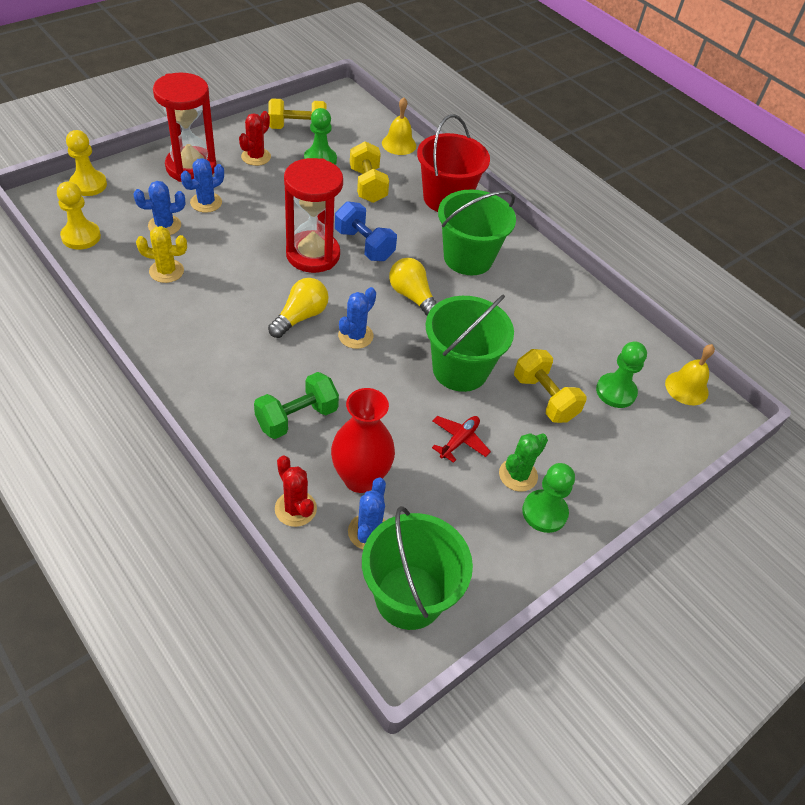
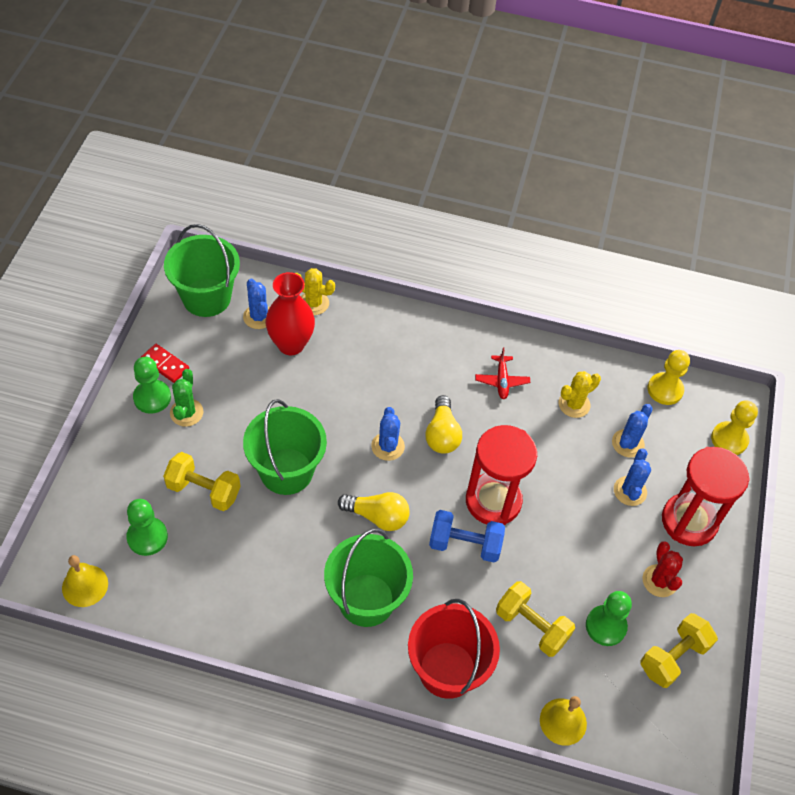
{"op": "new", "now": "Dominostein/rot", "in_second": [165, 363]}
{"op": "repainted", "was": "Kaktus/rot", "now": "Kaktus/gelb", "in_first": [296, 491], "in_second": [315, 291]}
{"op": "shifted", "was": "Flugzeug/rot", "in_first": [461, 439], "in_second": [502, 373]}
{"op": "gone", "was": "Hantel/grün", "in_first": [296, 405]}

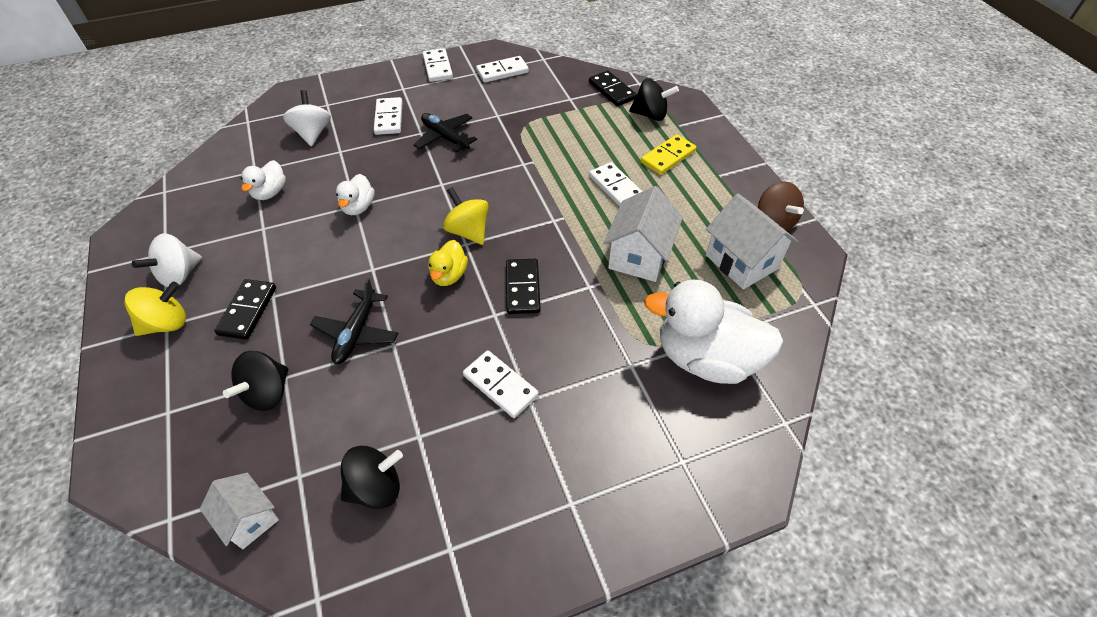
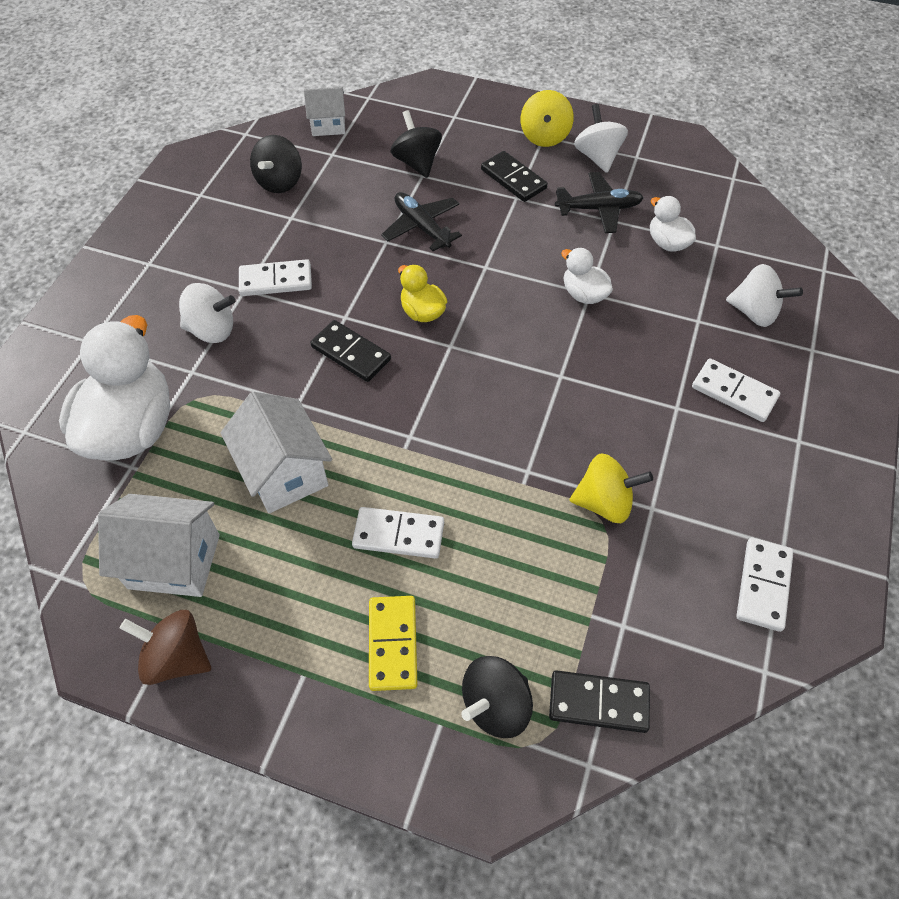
{"op": "rotated", "was": "Ente/weiß", "in_first": [714, 331], "in_second": [114, 388], "clockwise": -45}
{"op": "new", "now": "Kreisel/weiß", "in_second": [207, 313]}
{"op": "shifted", "was": "Flugzeug/schwarz", "in_first": [445, 132], "in_second": [599, 202]}
{"op": "shifted", "was": "Kreisel/gelb", "in_first": [466, 216], "in_second": [611, 488]}
{"op": "gone", "was": "Dominostein/weiß", "in_first": [438, 65]}

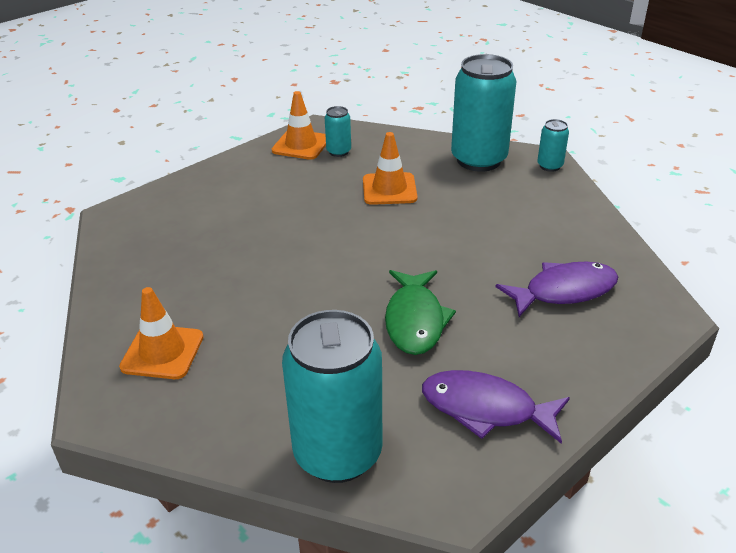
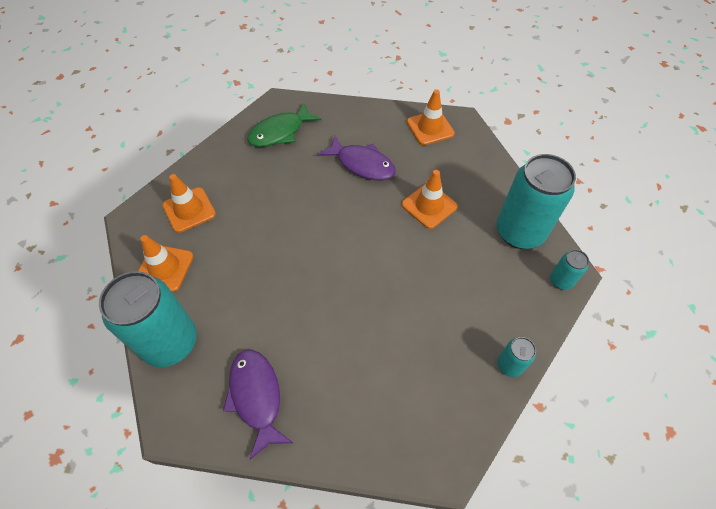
{"op": "new", "now": "Leitkegel/orange", "in_second": [166, 263]}
{"op": "shifted", "was": "Fisch/grün", "in_first": [420, 312], "in_second": [284, 125]}
{"op": "shifted", "was": "Fisch/lila", "in_first": [557, 289], "in_second": [357, 158]}
{"op": "shifted", "was": "Dose/türkis", "in_first": [338, 131], "in_second": [516, 357]}

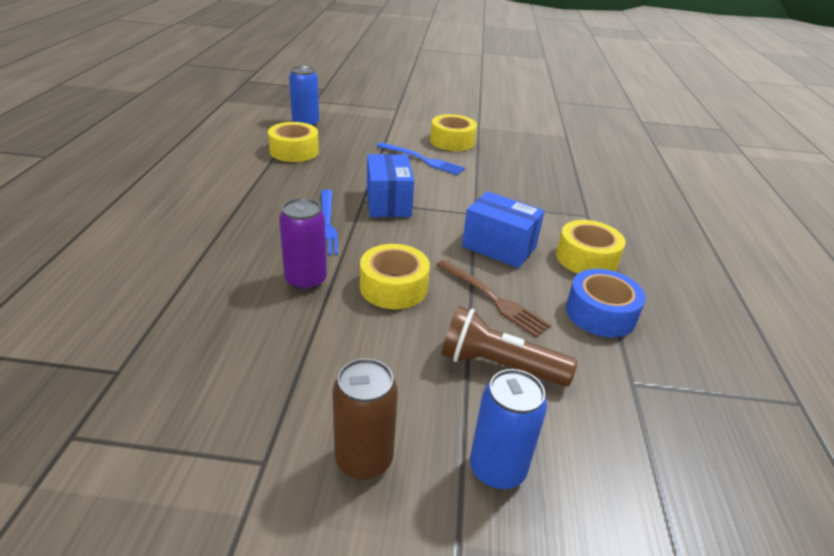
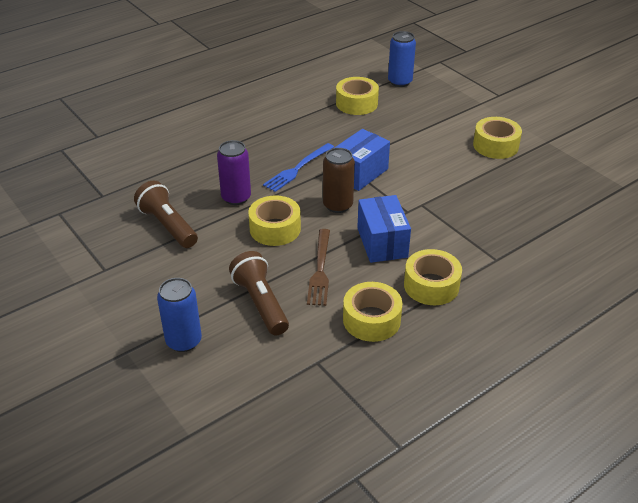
{"op": "new", "now": "Taschenlampe/braun", "in_second": [166, 214]}
{"op": "shifted", "was": "Dose/braun", "in_first": [365, 419], "in_second": [339, 180]}
{"op": "repainted", "was": "Klebeband/blau", "now": "Klebeband/gelb", "in_first": [606, 303], "in_second": [372, 312]}
{"op": "gone", "was": "Gabel/blau", "in_first": [420, 158]}

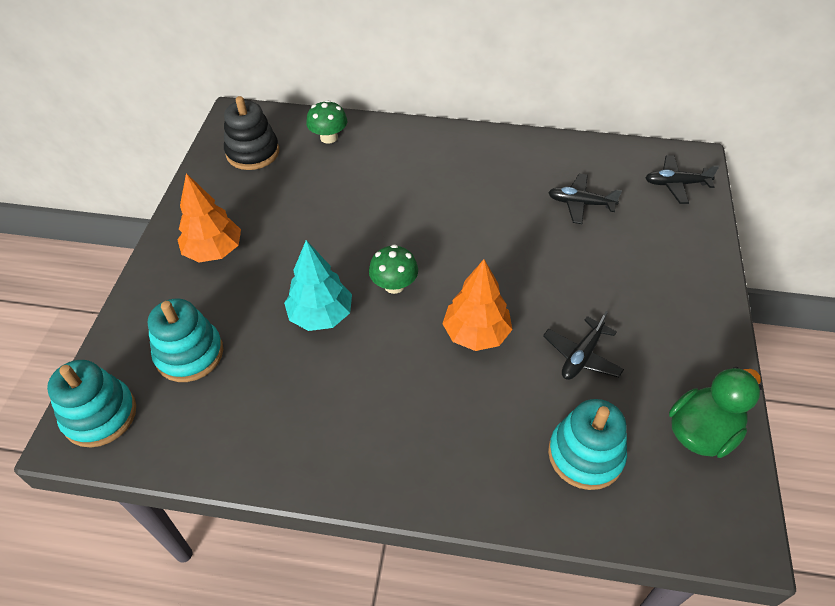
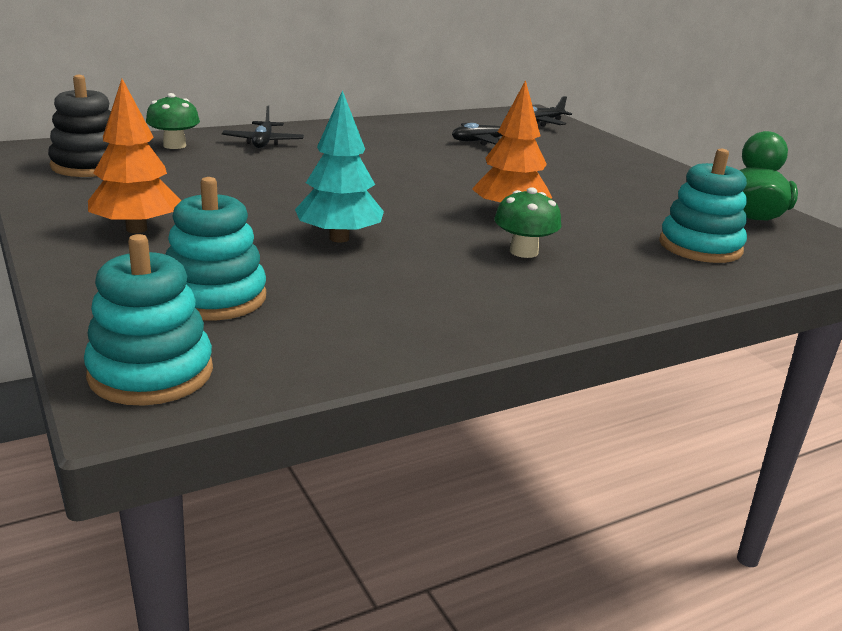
{"op": "shifted", "was": "Flugzeug/schwarz", "in_first": [583, 345], "in_second": [263, 126]}
{"op": "shifted", "was": "Pilz/grün", "in_first": [393, 269], "in_second": [528, 222]}

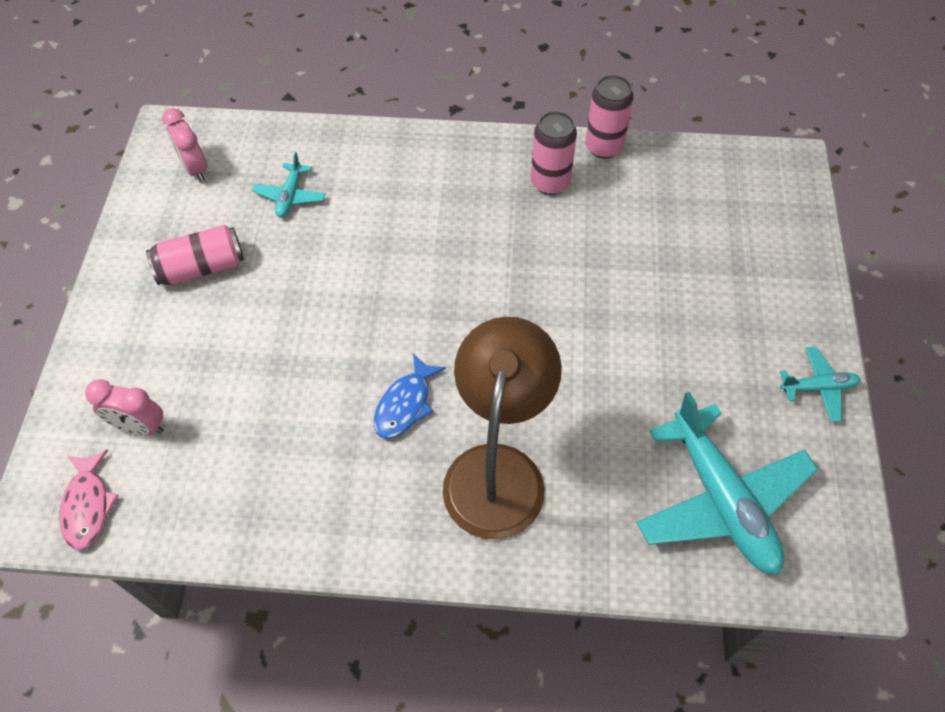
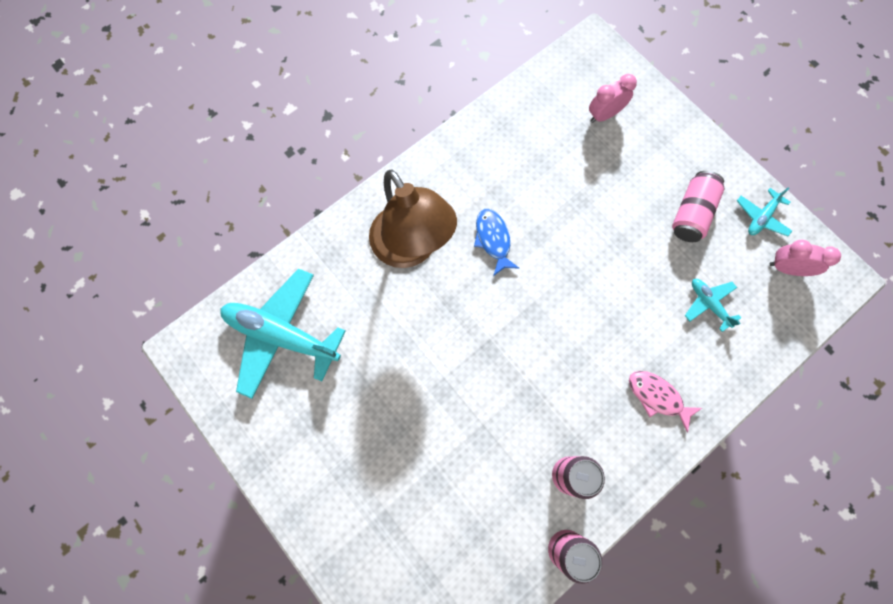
{"op": "shifted", "was": "Fisch/rosa", "in_first": [89, 500], "in_second": [665, 402]}
{"op": "shifted", "was": "Flugzeug/türkis", "in_first": [820, 384], "in_second": [764, 211]}

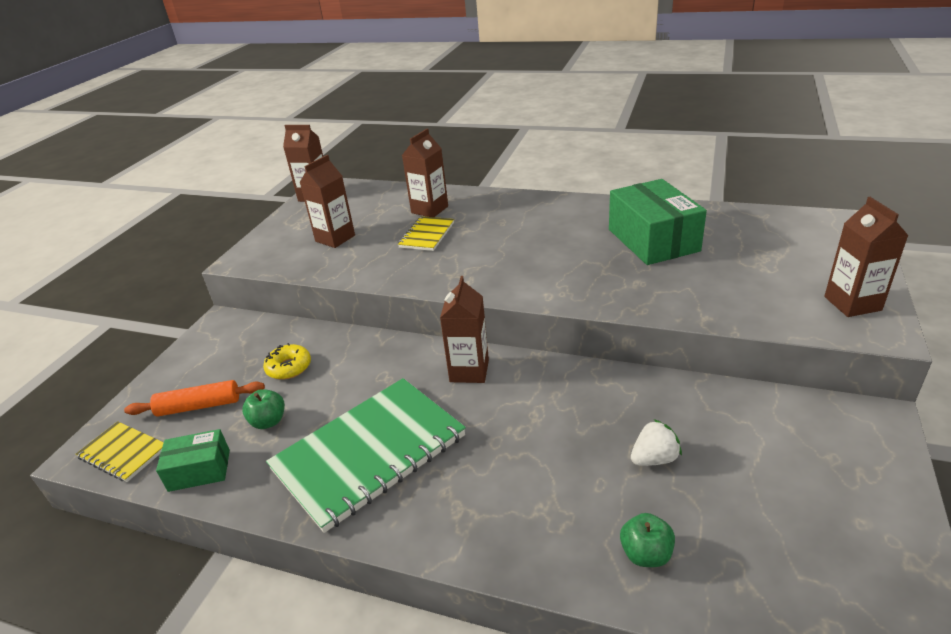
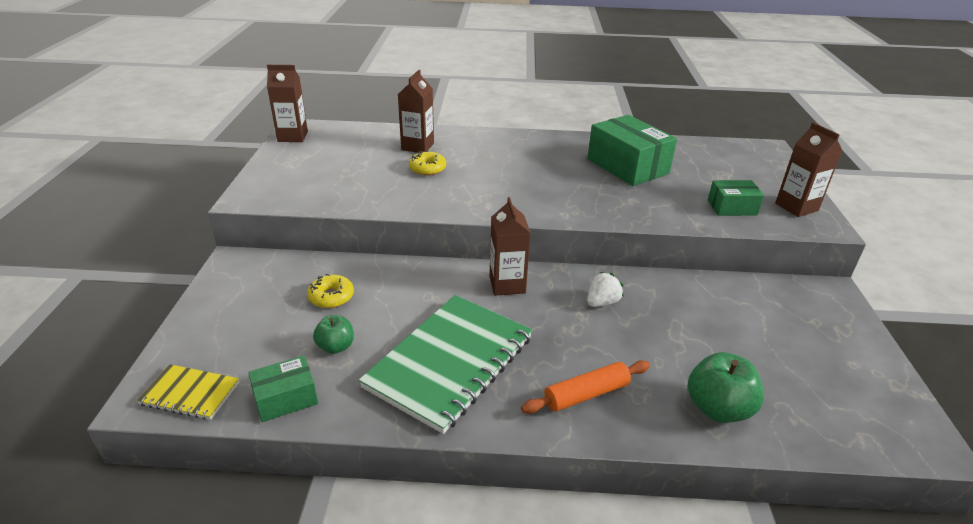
{"op": "swapped", "was": "Notizbuch/gelb", "now": "Donut/gelb", "in_first": [426, 233], "in_second": [427, 163]}
{"op": "shifted", "was": "Nudelholz/orange", "in_first": [194, 398], "in_second": [585, 387]}
{"op": "shifted", "was": "Erdbeere/weiß", "in_first": [656, 442], "in_second": [605, 289]}
{"op": "scaled", "was": "Apfel/grün", "in_first": [647, 540], "in_second": [726, 387], "ratio": 1.62}
{"op": "new", "now": "Schachtel/grün", "in_second": [736, 198]}
{"op": "gone", "was": "Getränkekarton/braun", "in_first": [327, 201]}

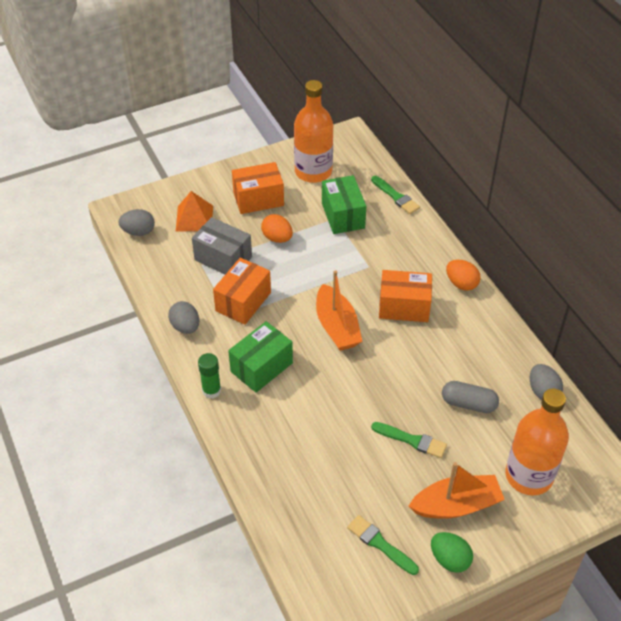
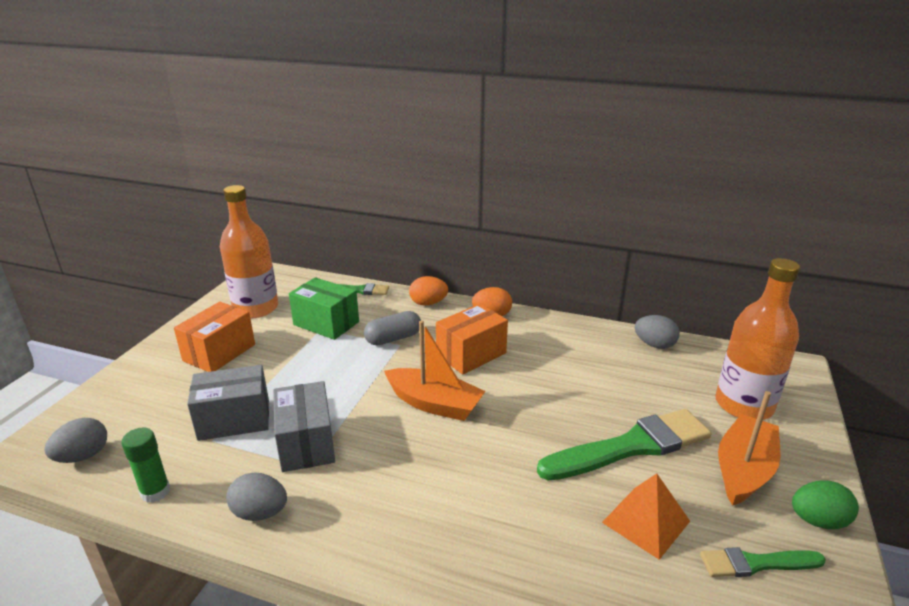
{"op": "shifted", "was": "Klebestift/grün", "in_first": [209, 376], "in_second": [146, 465]}
{"op": "repainted", "was": "Schachtel/orange", "now": "Schachtel/grau", "in_first": [242, 291], "in_second": [304, 426]}
{"op": "shifted", "was": "Kapsel/grau", "in_first": [470, 397], "in_second": [392, 328]}
{"op": "shifted", "was": "Ei/orange", "in_first": [277, 228], "in_second": [428, 291]}
{"op": "scaled", "was": "Pinsel/grün", "in_first": [409, 440], "in_second": [624, 444], "ratio": 1.86}
{"op": "shifted", "was": "Pyramide/orange", "in_first": [194, 211], "in_second": [646, 516]}
{"op": "gone", "was": "Schachtel/grün", "in_first": [260, 357]}

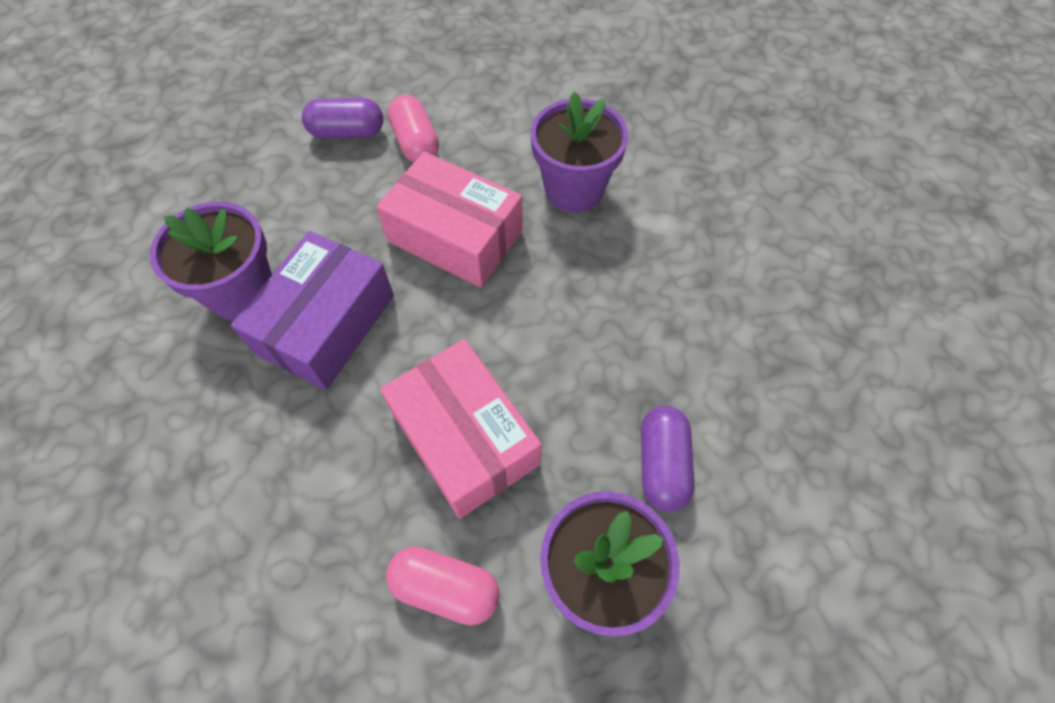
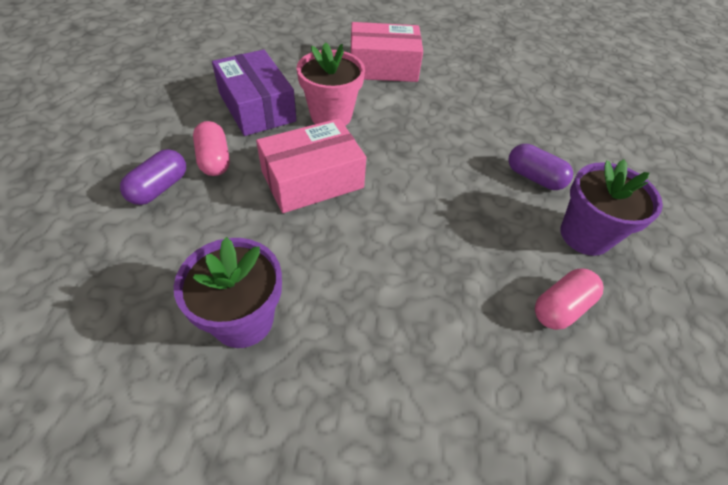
{"op": "rotated", "was": "Kapsel/rosa", "in_first": [413, 128], "in_second": [211, 148], "clockwise": 60}
{"op": "shifted", "was": "Schachtel/lila", "in_first": [312, 310], "in_second": [254, 92]}
{"op": "repainted", "was": "Blumentopf/lila", "now": "Blumentopf/rosa", "in_first": [579, 152], "in_second": [331, 84]}
{"op": "shifted", "was": "Schachtel/rosa", "in_first": [461, 429], "in_second": [386, 52]}

